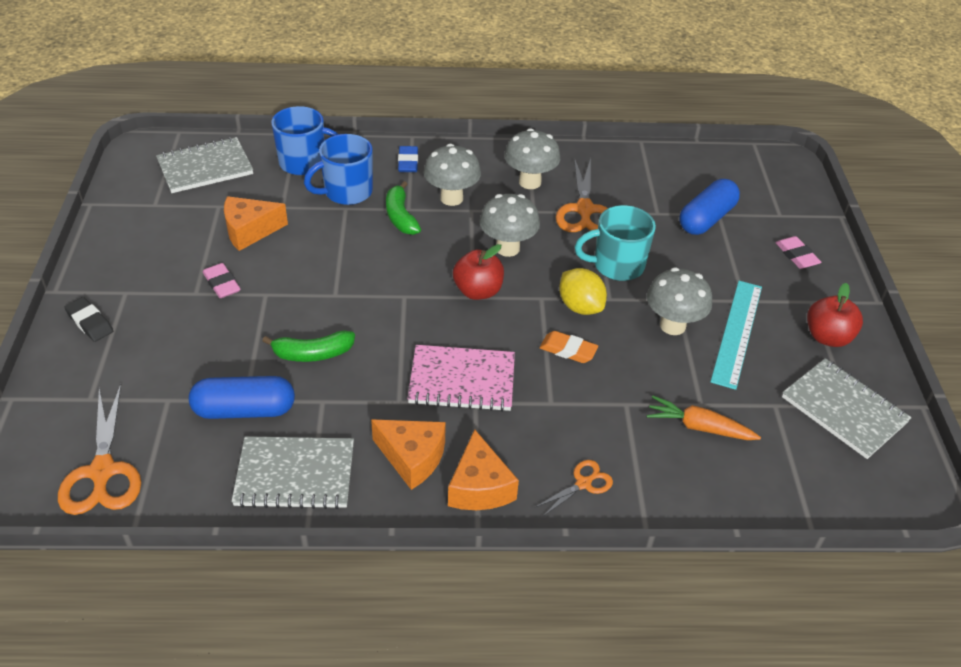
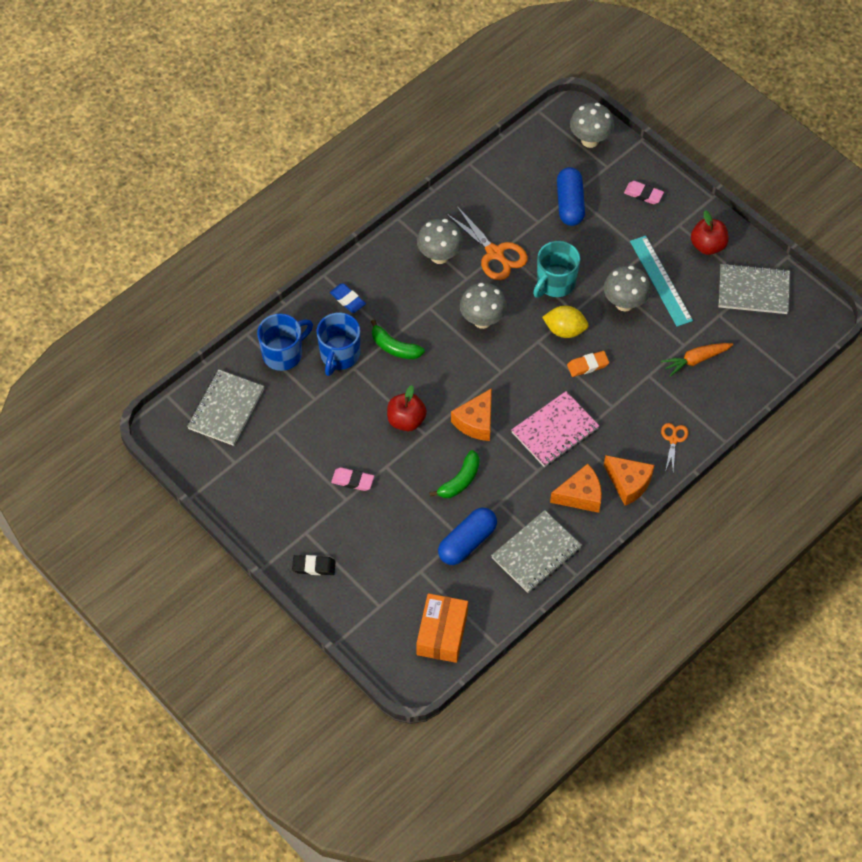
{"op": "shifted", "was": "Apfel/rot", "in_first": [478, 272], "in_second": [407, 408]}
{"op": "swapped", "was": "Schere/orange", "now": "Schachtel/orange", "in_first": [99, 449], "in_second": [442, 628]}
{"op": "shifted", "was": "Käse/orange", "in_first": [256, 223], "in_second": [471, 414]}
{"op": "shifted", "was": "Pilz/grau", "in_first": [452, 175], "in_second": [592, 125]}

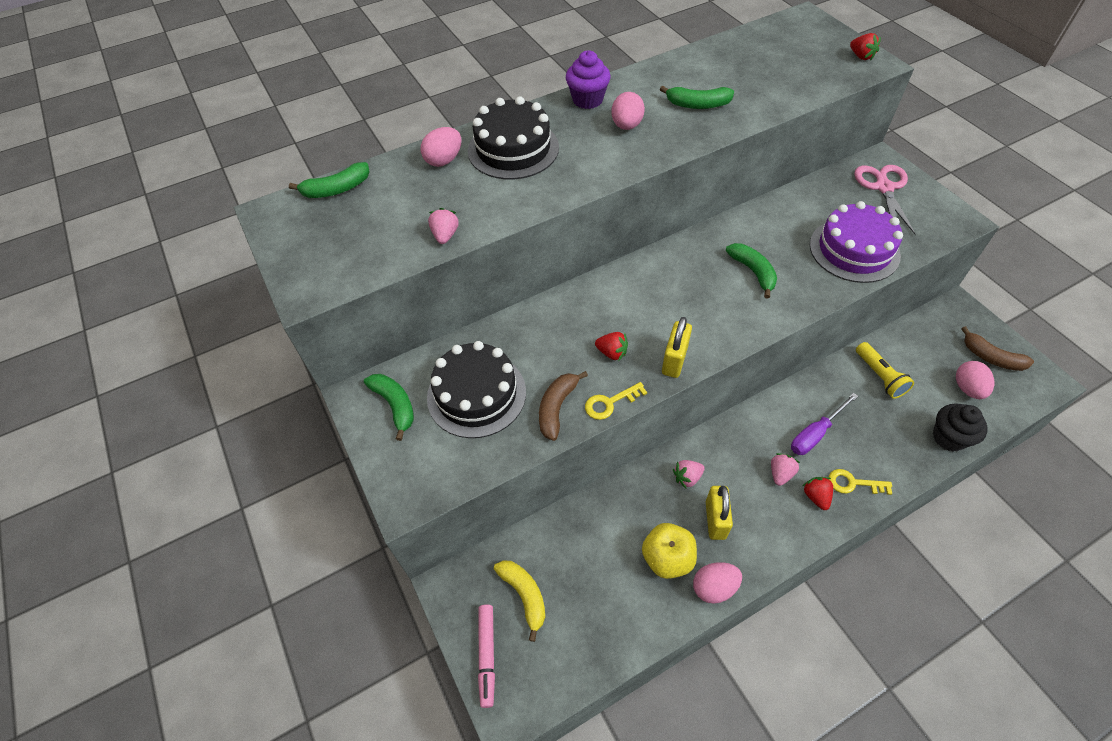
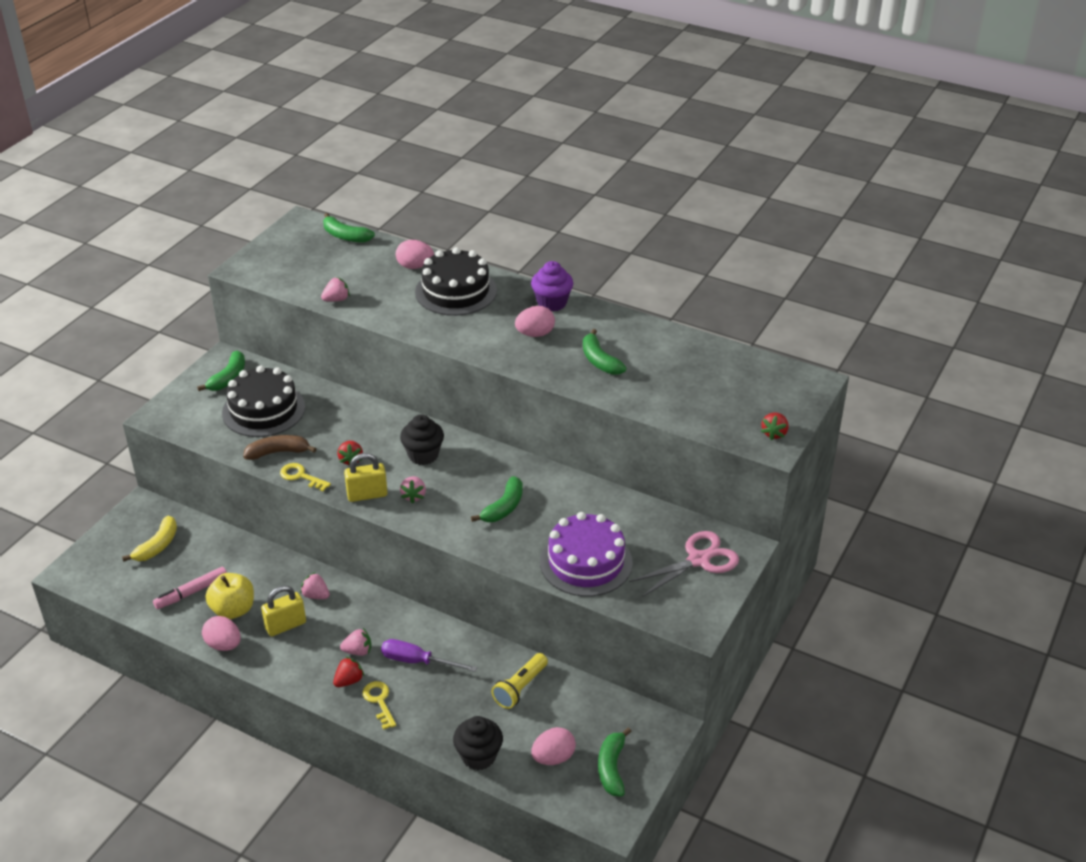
{"op": "shifted", "was": "Filzstift/rosa", "in_first": [486, 656], "in_second": [190, 588]}
{"op": "new", "now": "Muffin/schwarz", "in_second": [422, 439]}
{"op": "new", "now": "Erdbeere/rosa", "in_second": [413, 490]}
{"op": "repainted", "was": "Banane/braun", "now": "Banane/grün", "in_first": [997, 348], "in_second": [615, 762]}

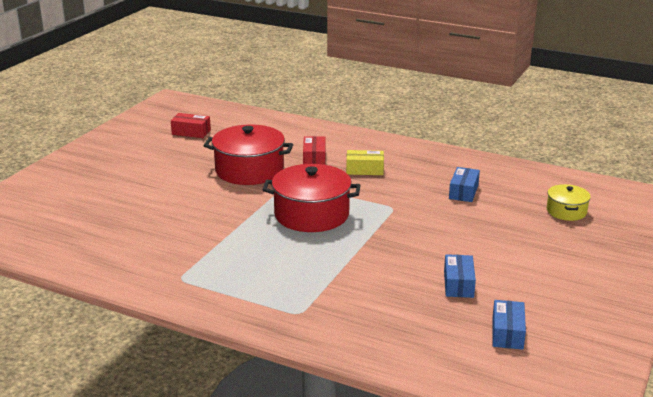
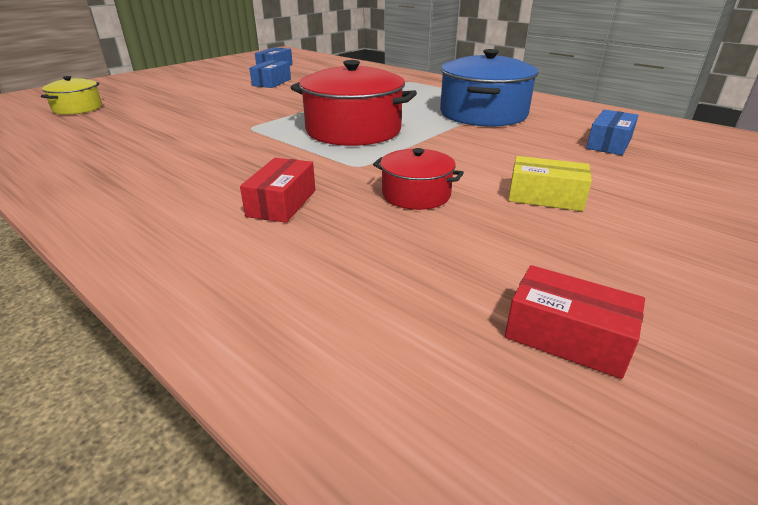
{"op": "scaled", "was": "Kochtopf/rot", "in_first": [248, 154], "in_second": [418, 179], "ratio": 0.53}
{"op": "new", "now": "Kochtopf/blau", "in_second": [489, 88]}
{"op": "shifted", "was": "Schachtel/gelb", "in_first": [365, 162], "in_second": [550, 183]}
{"op": "shifted", "was": "Schachtel/blau", "in_first": [464, 184], "in_second": [612, 132]}

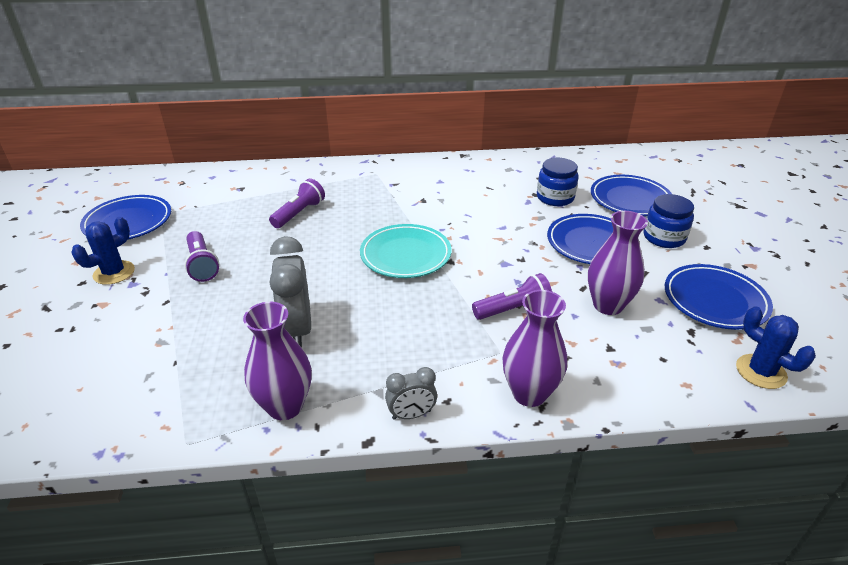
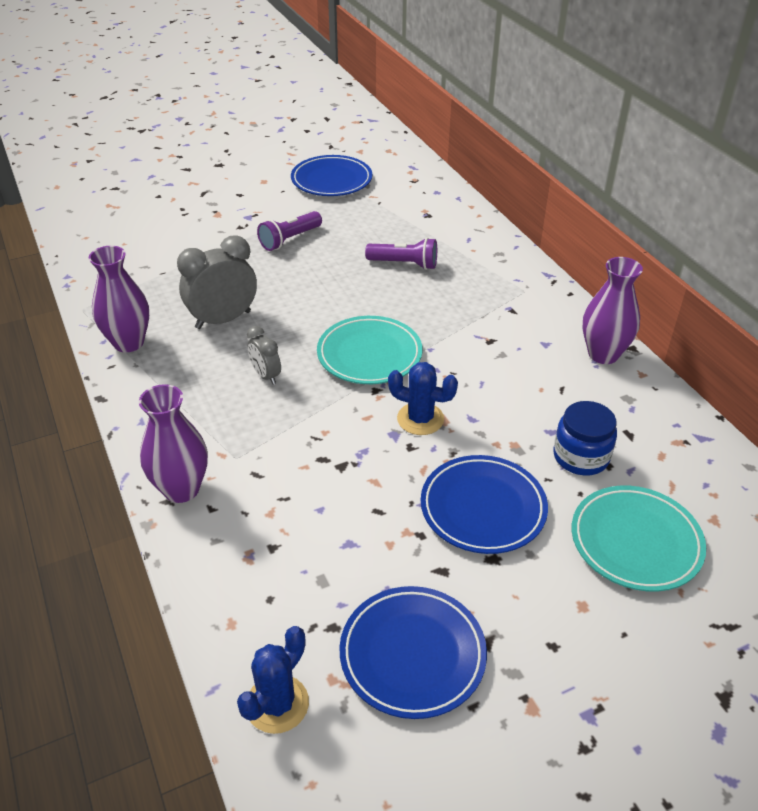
{"op": "shifted", "was": "Wecker/grau", "in_first": [411, 393], "in_second": [264, 355]}
{"op": "shifted", "was": "Kaktus/blau", "in_first": [103, 251], "in_second": [423, 398]}
{"op": "repainted", "was": "Teller/blau", "now": "Teller/türkis", "in_first": [631, 195], "in_second": [639, 539]}
{"op": "shifted", "was": "Vase/lila", "in_first": [618, 263], "in_second": [613, 310]}
{"op": "gone", "was": "Taschenlampe/lila", "in_first": [512, 296]}
{"op": "gone", "was": "Einmachglas/blau", "in_first": [668, 221]}

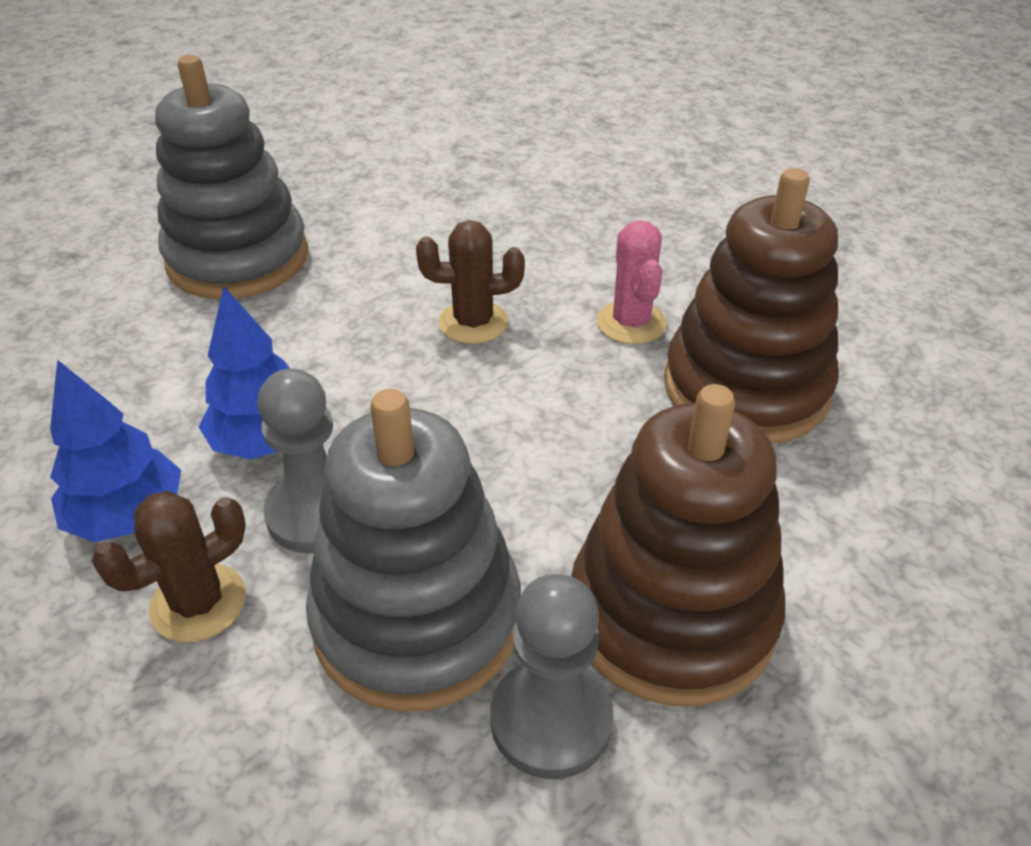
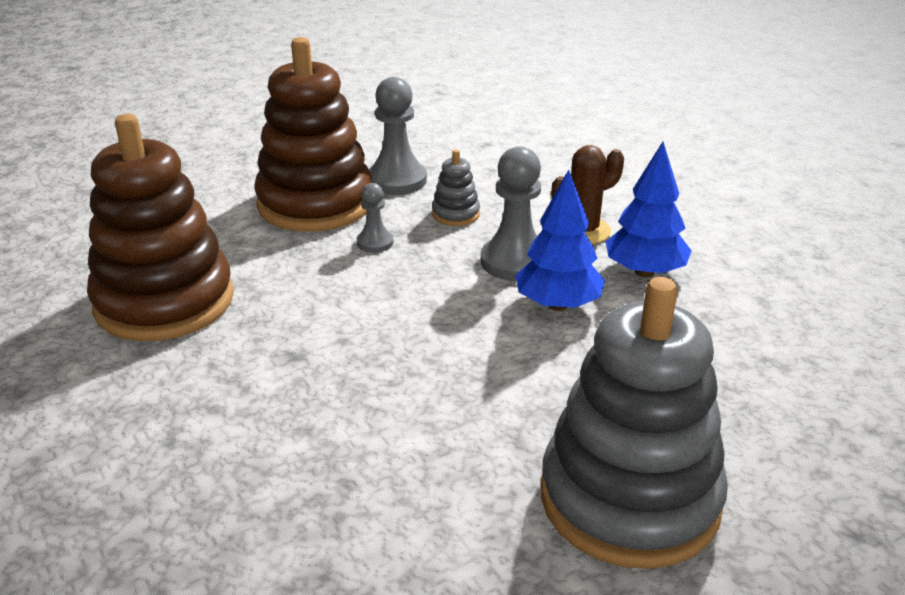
{"op": "new", "now": "Bauer/grau", "in_second": [375, 218]}
{"op": "scaled", "was": "Stapelspielzeug/grau", "in_first": [413, 550], "in_second": [456, 188], "ratio": 0.41}
{"op": "gone", "was": "Kaktus/braun", "in_first": [470, 282]}
{"op": "gone", "was": "Kaktus/rosa", "in_first": [632, 282]}

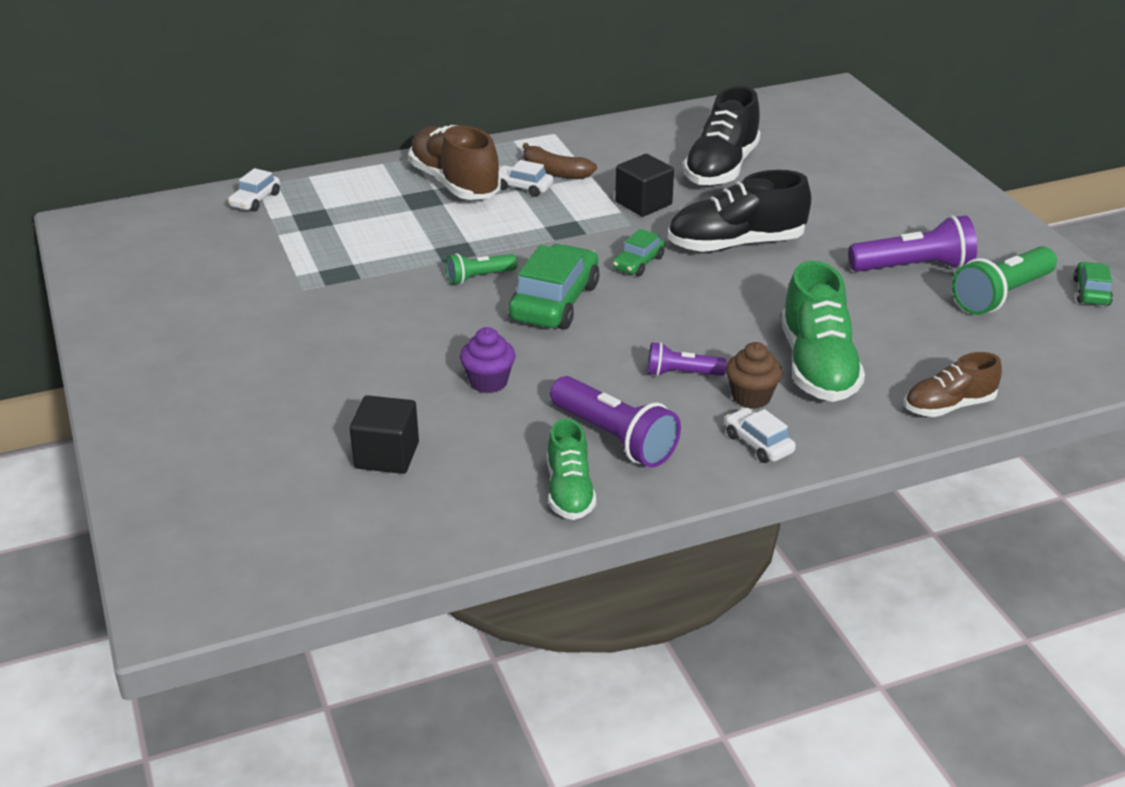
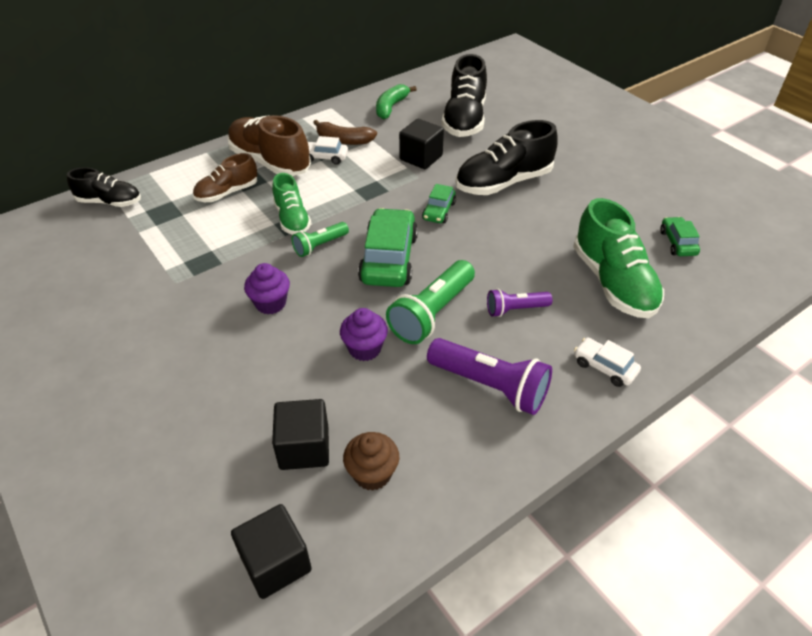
{"op": "swapped", "was": "Auto/weiß", "now": "Schuh/schwarz", "in_first": [254, 190], "in_second": [104, 187]}
{"op": "shifted", "was": "Schuh/braun", "in_first": [953, 384], "in_second": [225, 177]}
{"op": "new", "now": "Kubus/schwarz", "in_second": [271, 551]}
{"op": "new", "now": "Muffin/lila", "in_second": [267, 288]}
{"op": "shifted", "was": "Schuh/grün", "in_first": [571, 469], "in_second": [291, 204]}
{"op": "shifted", "was": "Muffin/braun", "in_first": [754, 375], "in_second": [371, 461]}
{"op": "new", "now": "Banane/grün", "in_second": [396, 101]}
{"op": "shifted", "was": "Taschenlampe/grün", "in_first": [1004, 280], "in_second": [430, 302]}
{"op": "shifted", "was": "Auto/grün", "in_first": [1093, 284], "in_second": [680, 236]}
{"op": "gone", "was": "Taschenlampe/lila", "in_first": [912, 243]}

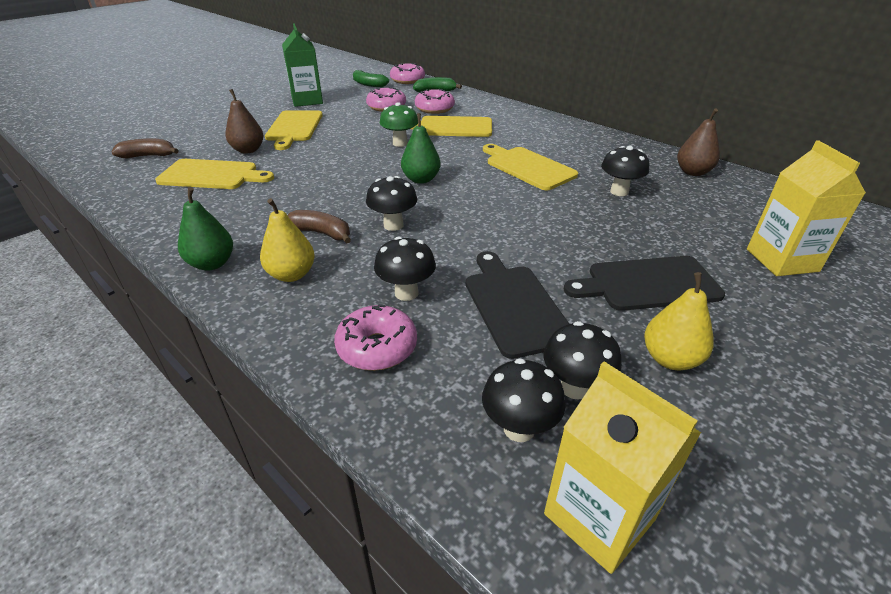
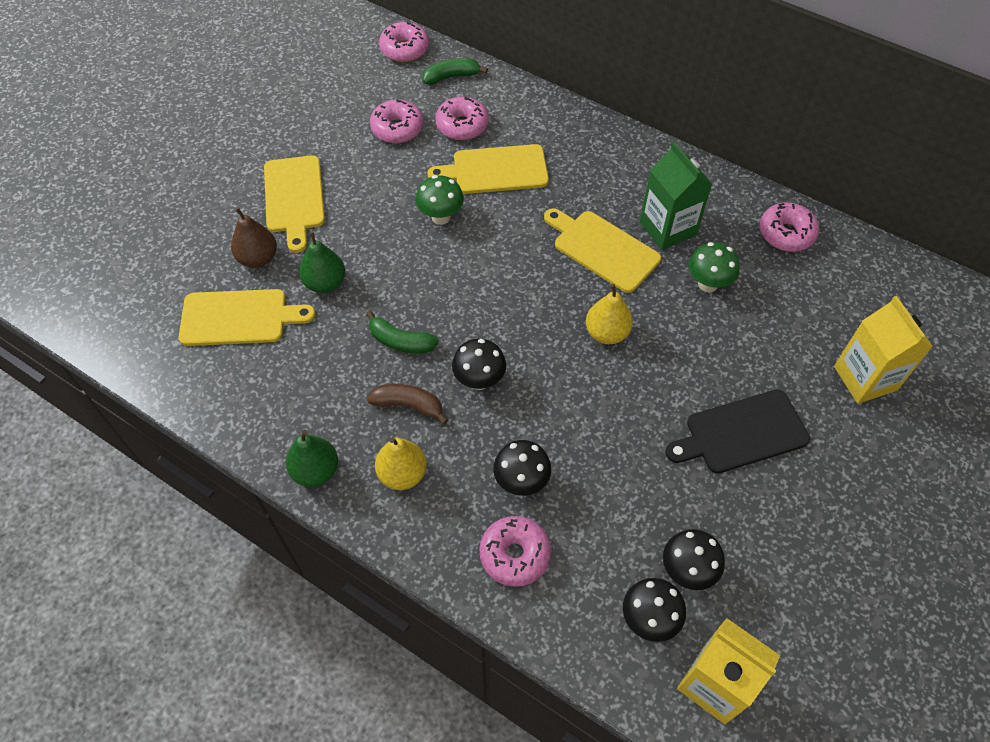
{"op": "shifted", "was": "Birne/grün", "in_first": [421, 148], "in_second": [322, 262]}
{"op": "shifted", "was": "Banane/grün", "in_first": [371, 78], "in_second": [402, 332]}
{"op": "shifted", "was": "Birne/gelb", "in_first": [679, 321], "in_second": [609, 314]}
{"op": "shifted", "was": "Getränkekarton/grün", "in_first": [302, 65], "in_second": [676, 196]}
{"op": "repainted", "was": "Pilz/schwarz", "now": "Pilz/grün", "in_first": [625, 171], "in_second": [714, 267]}
{"op": "swapped", "was": "Birne/braun", "now": "Donut/rosa", "in_first": [698, 142], "in_second": [789, 227]}
{"op": "gone", "was": "Banane/braun", "in_first": [145, 148]}
{"op": "gone", "was": "Schneidebrett/schwarz", "in_first": [517, 305]}

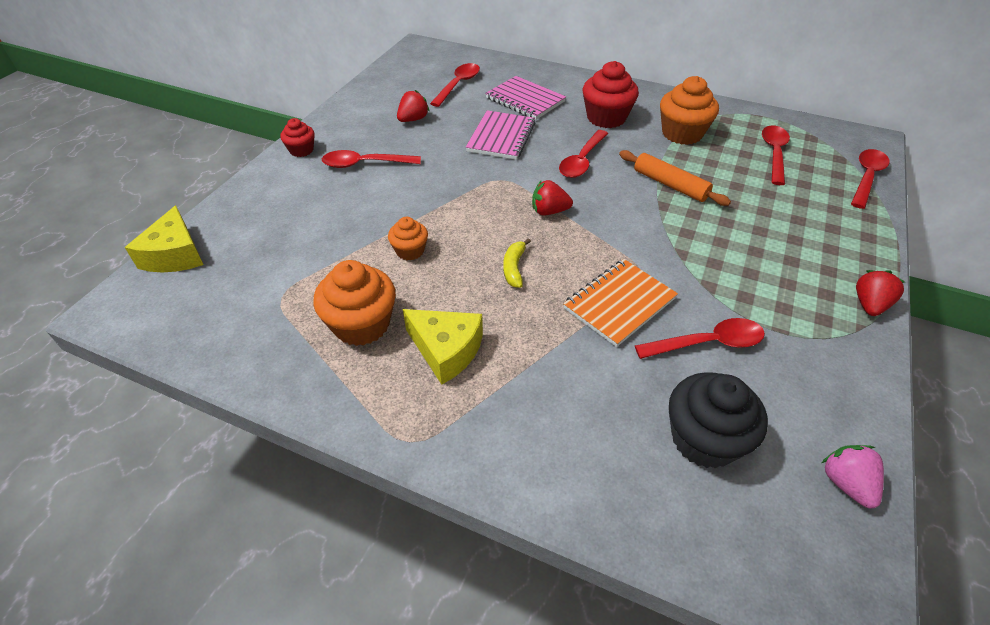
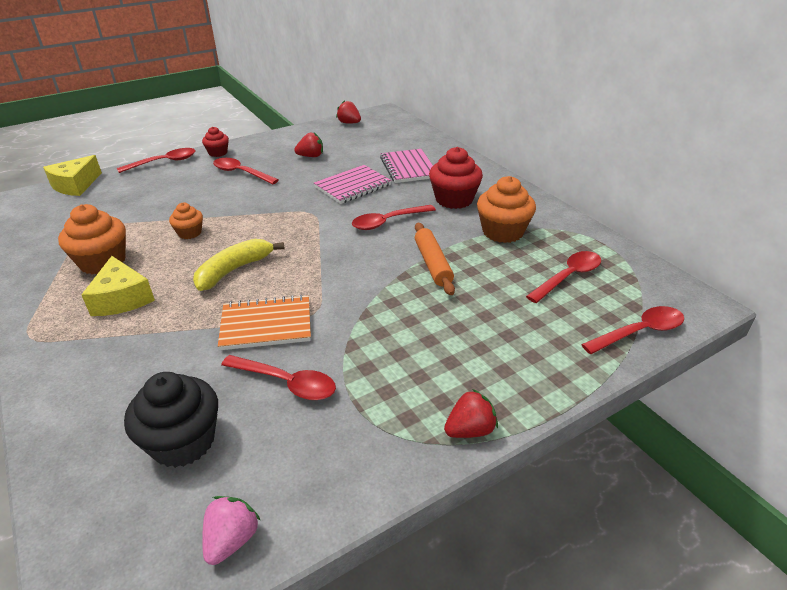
{"op": "shifted", "was": "Löffel/rot", "in_first": [455, 85], "in_second": [156, 160]}
{"op": "scaled", "was": "Banane/gelb", "in_first": [517, 263], "in_second": [239, 265], "ratio": 1.7}
{"op": "shifted", "was": "Erdbeere/rot", "in_first": [552, 197], "in_second": [348, 112]}

